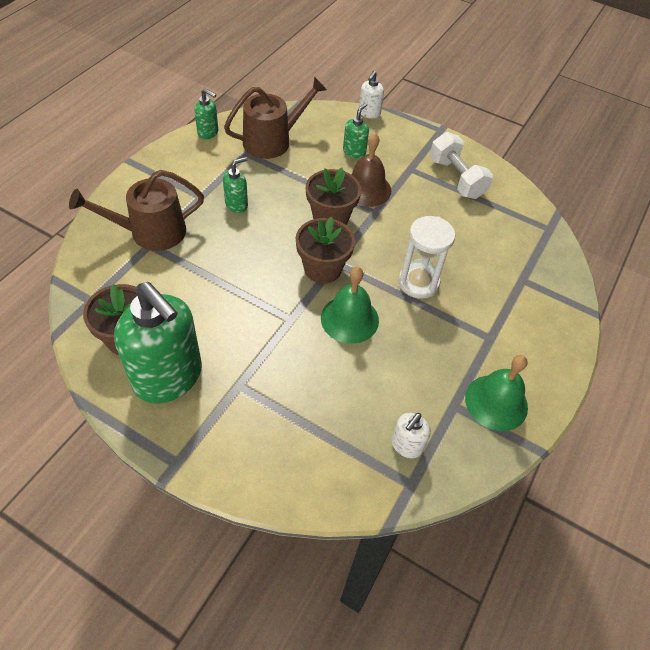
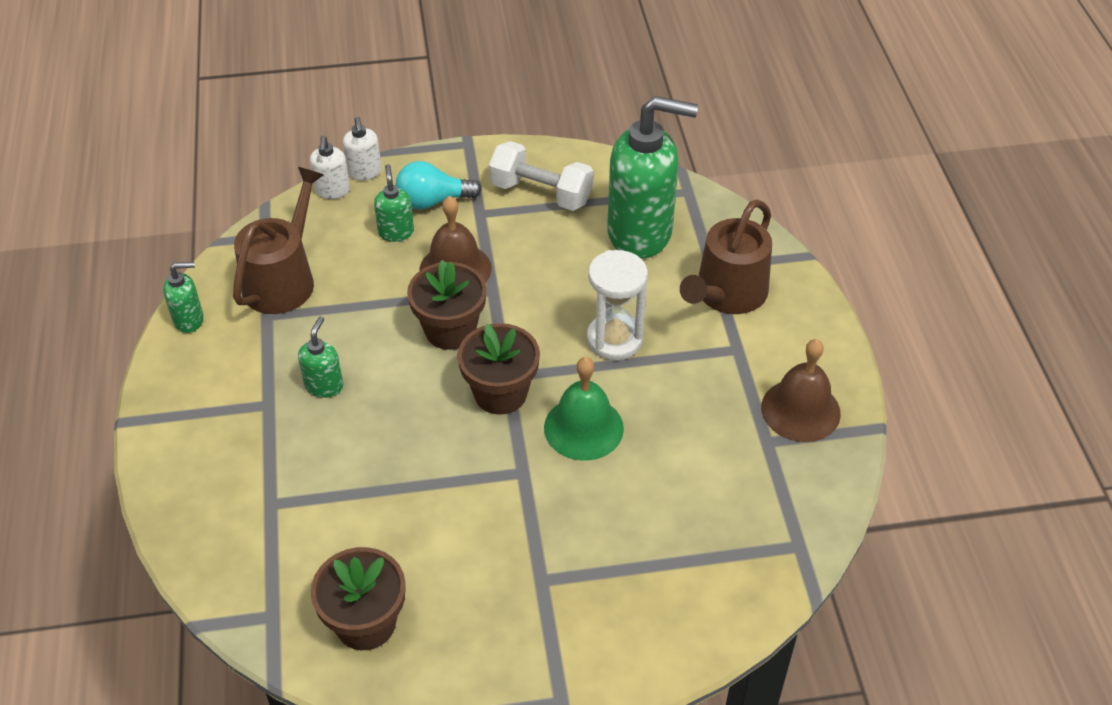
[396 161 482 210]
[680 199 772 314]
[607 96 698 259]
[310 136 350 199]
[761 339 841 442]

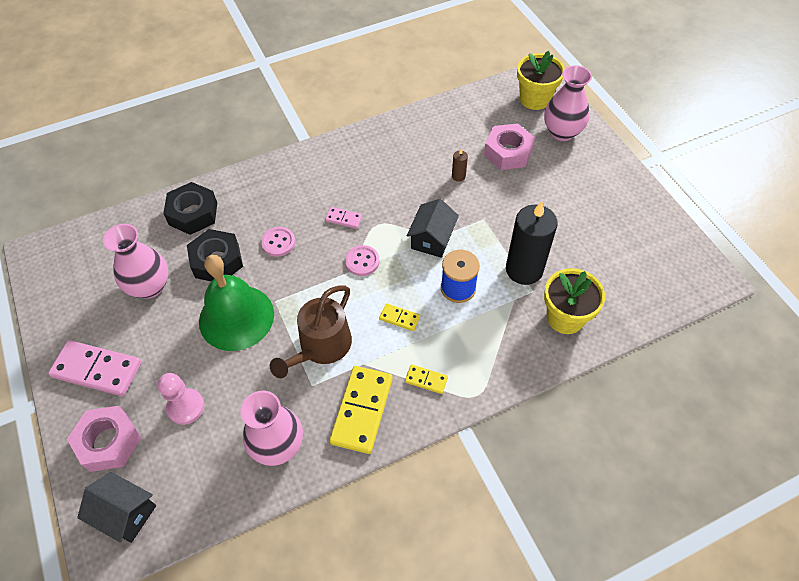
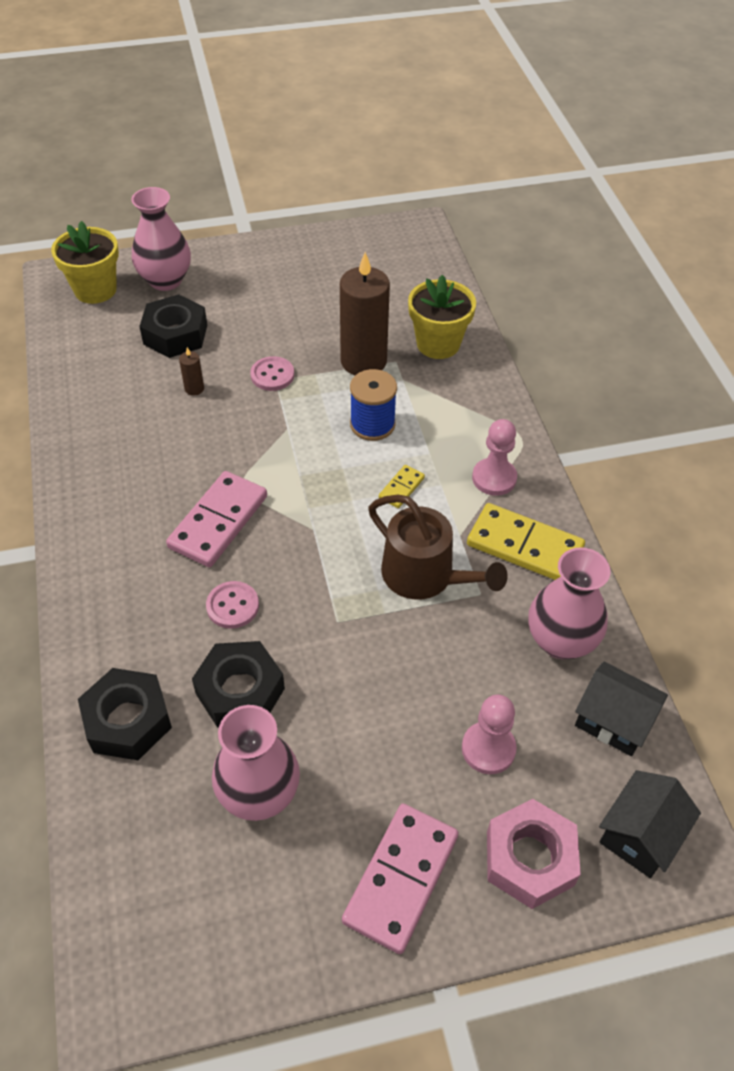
[199 255 274 351] (first image)
[250 356 294 391]
[575 661 668 756]
[472 419 517 496]
[139 294 207 358]
[340 252 390 375]
[166 471 267 567]

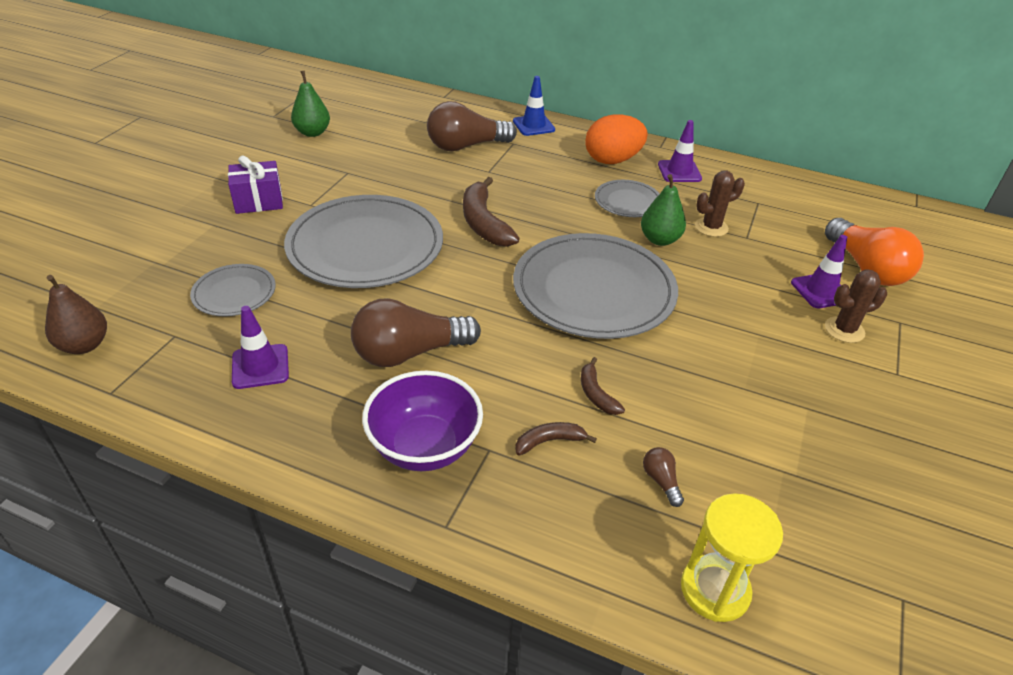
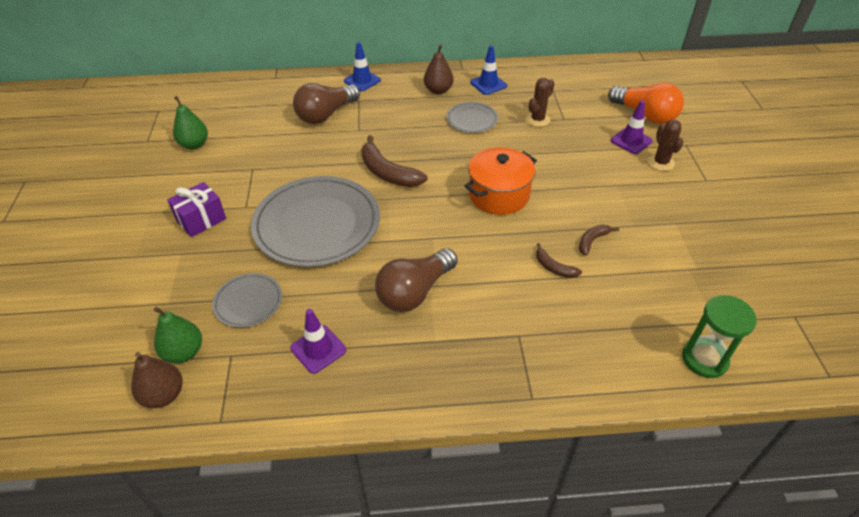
[362 371 483 471] (first image)
[643 447 684 507] (first image)
[579 225 619 255]
[154 307 202 363]
[464 147 537 215]
[424 44 454 94]
[470 45 507 95]
[682 295 757 378]
[648 120 683 171]

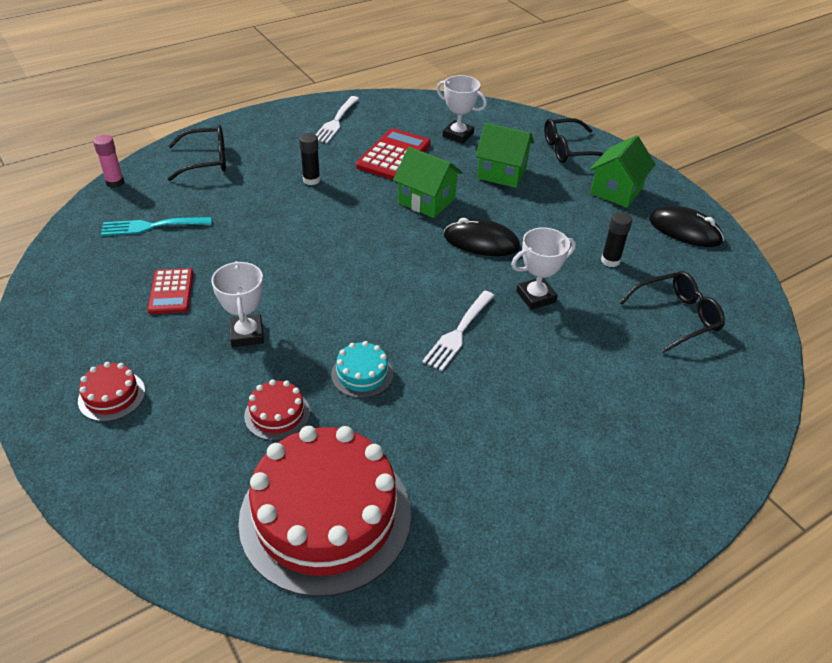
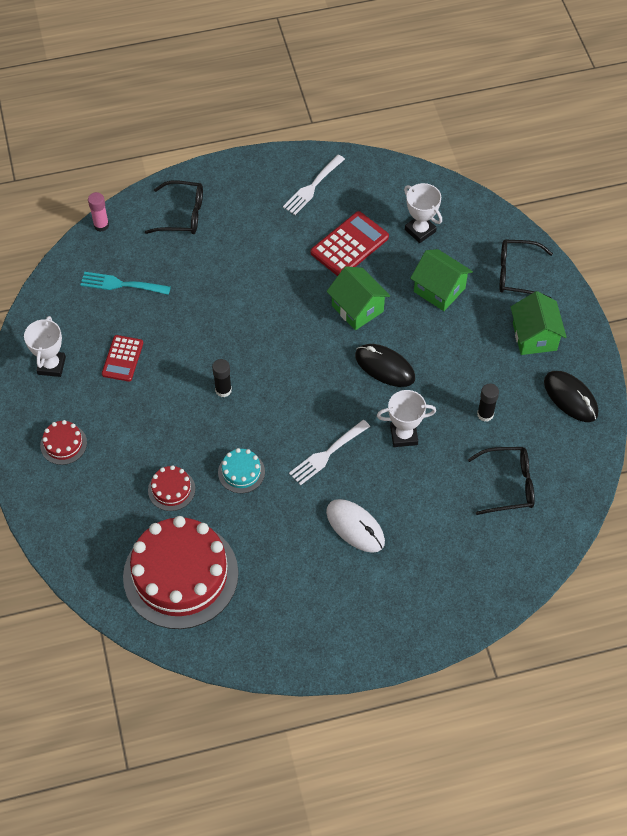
[326 499 385 553]
[24 316 66 377]
[212 359 232 397]
[511 291 567 355]

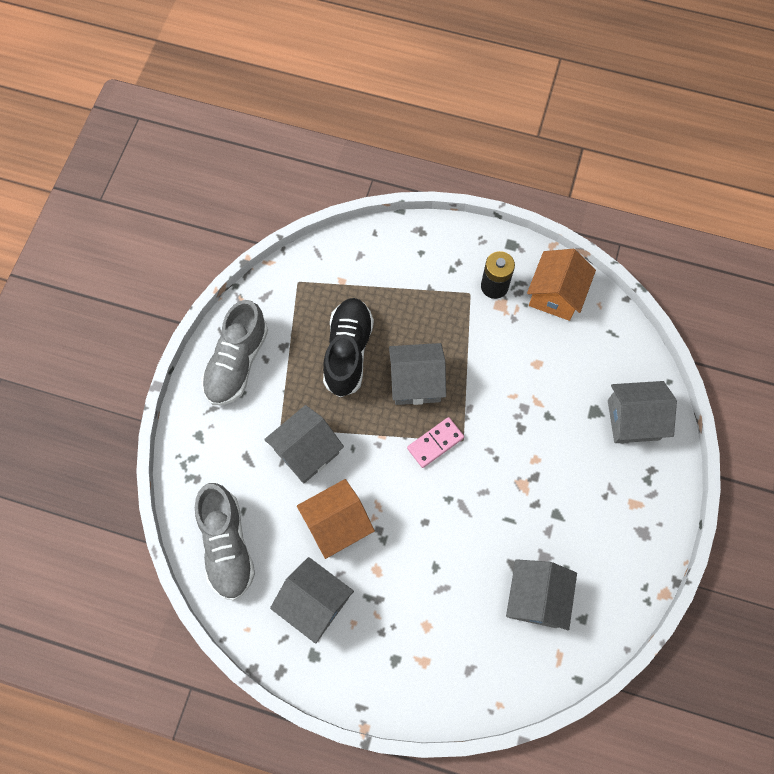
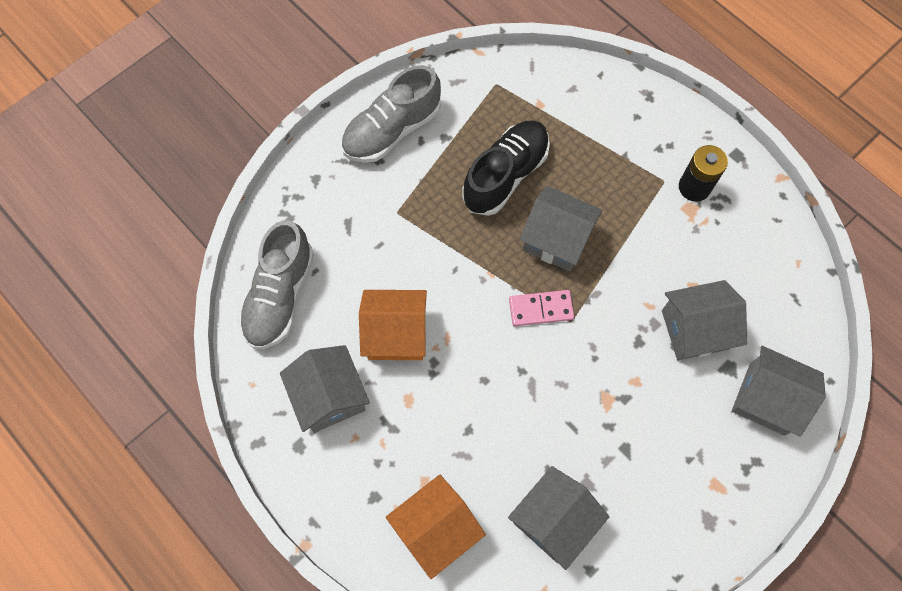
[662 280 747 360]
[386 475 486 579]

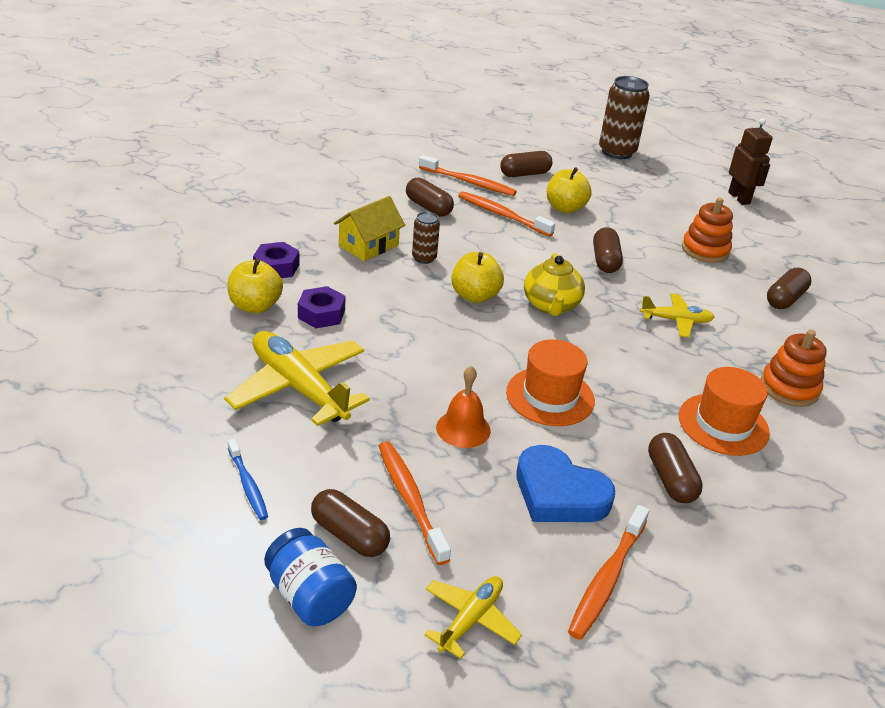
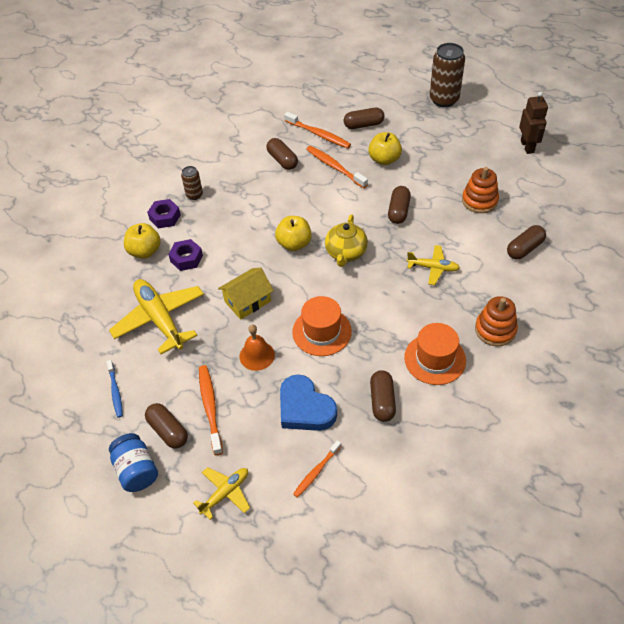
[218 268 274 320]
[181 166 203 200]
[293 440 341 498]

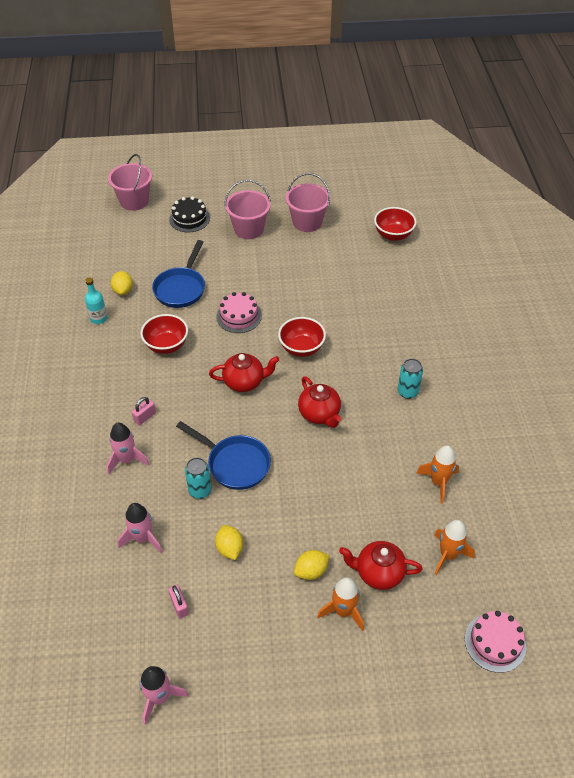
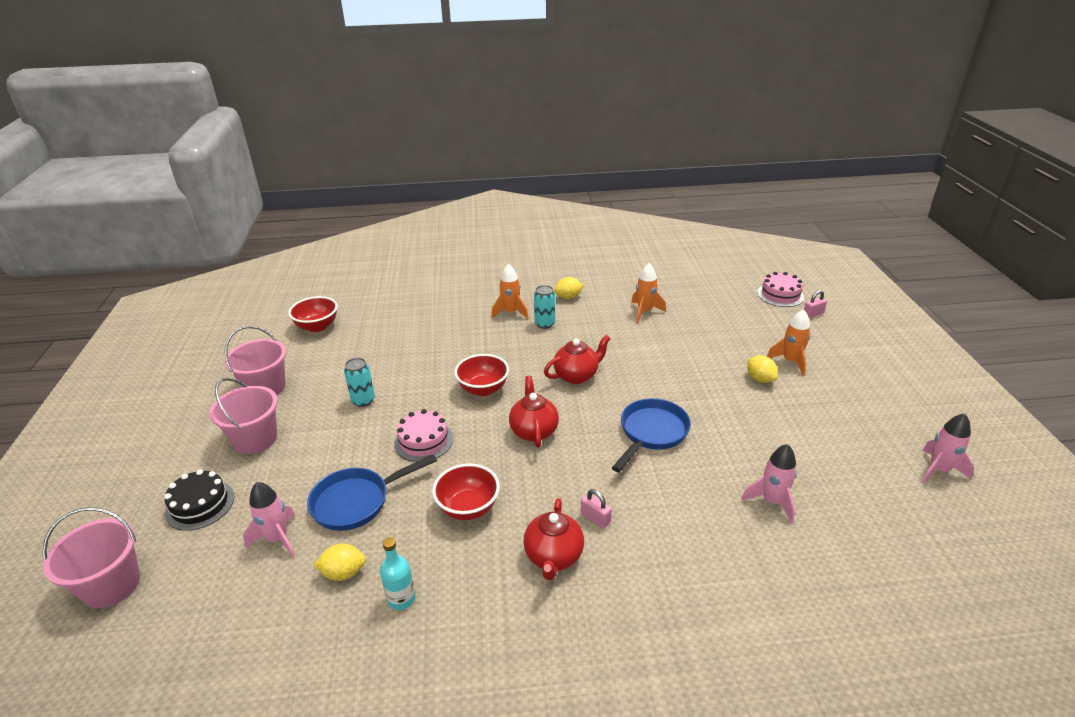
[243 482 295 557]
[804 290 827 318]
[344 358 375 407]
[554 277 584 299]
[524 498 584 580]
[491 264 529 320]
[307 454 437 531]

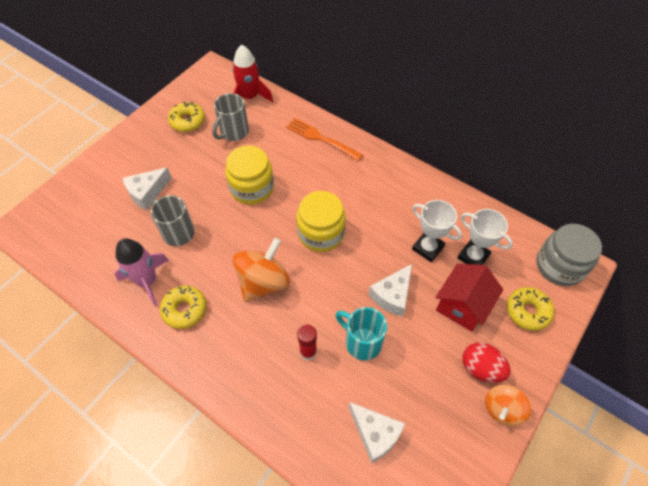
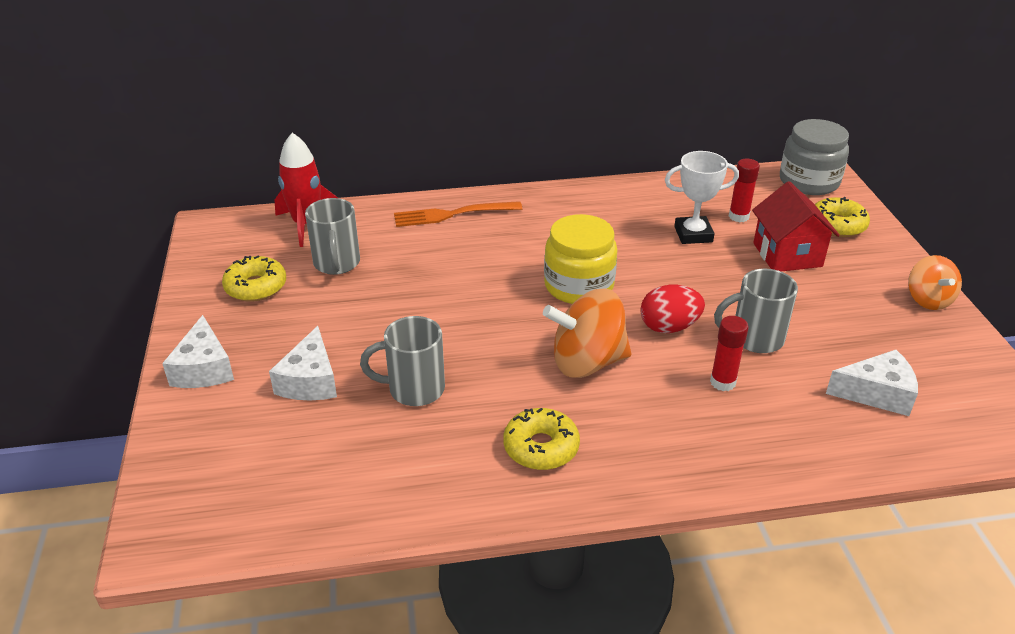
[115 238 169 307] (first image)
[225 146 274 204] (first image)
[162 315 234 388]
[640 285 705 333]
[729 159 760 222]
[714 269 798 353]
[543 288 631 378]

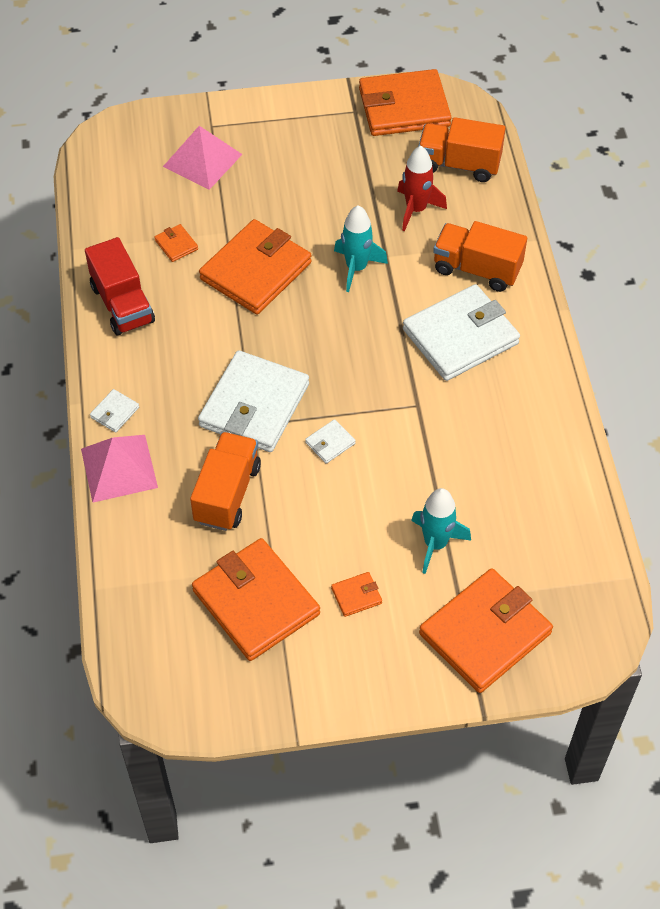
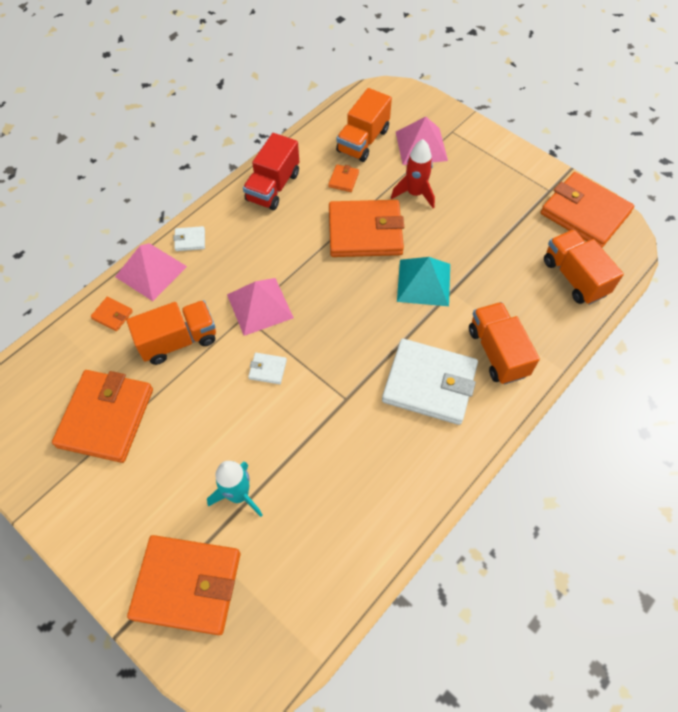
[336 88 392 162]
[91 297 133 331]
[391 139 435 208]
[227 278 294 336]
[397 257 450 306]

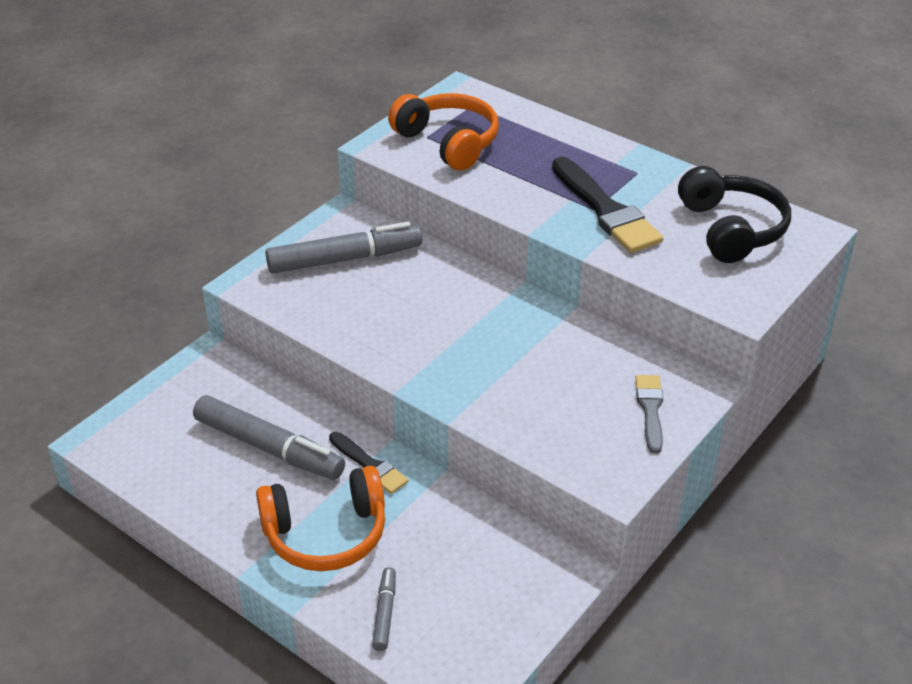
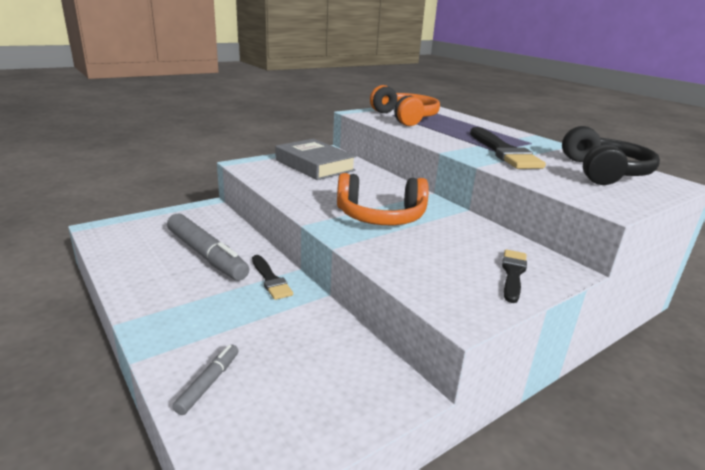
[337 173 429 225]
[275 139 356 180]
[502 249 527 303]

